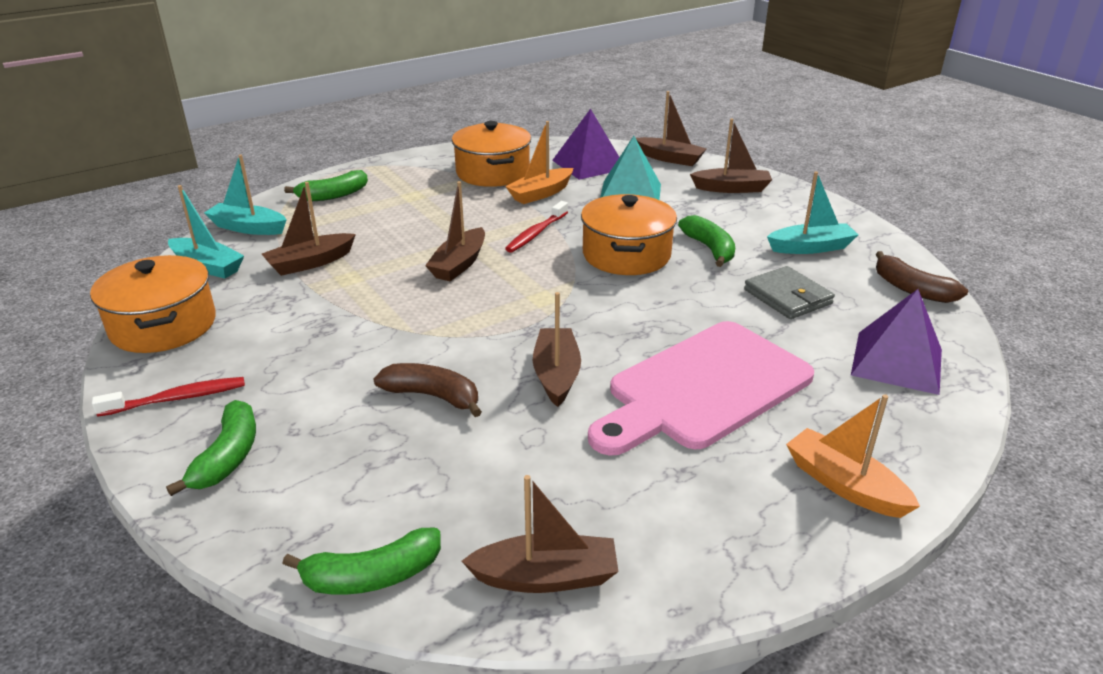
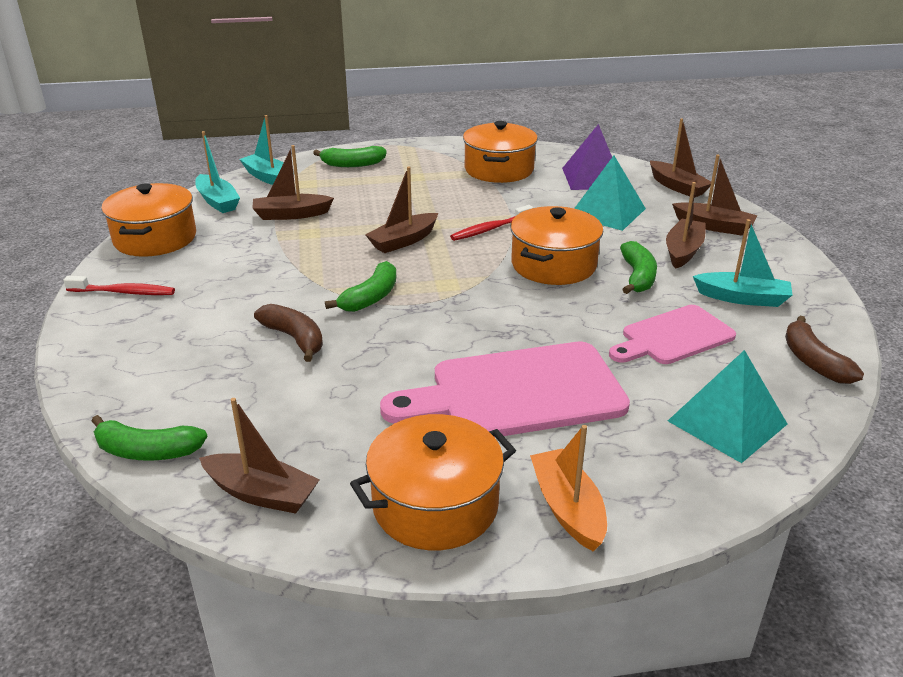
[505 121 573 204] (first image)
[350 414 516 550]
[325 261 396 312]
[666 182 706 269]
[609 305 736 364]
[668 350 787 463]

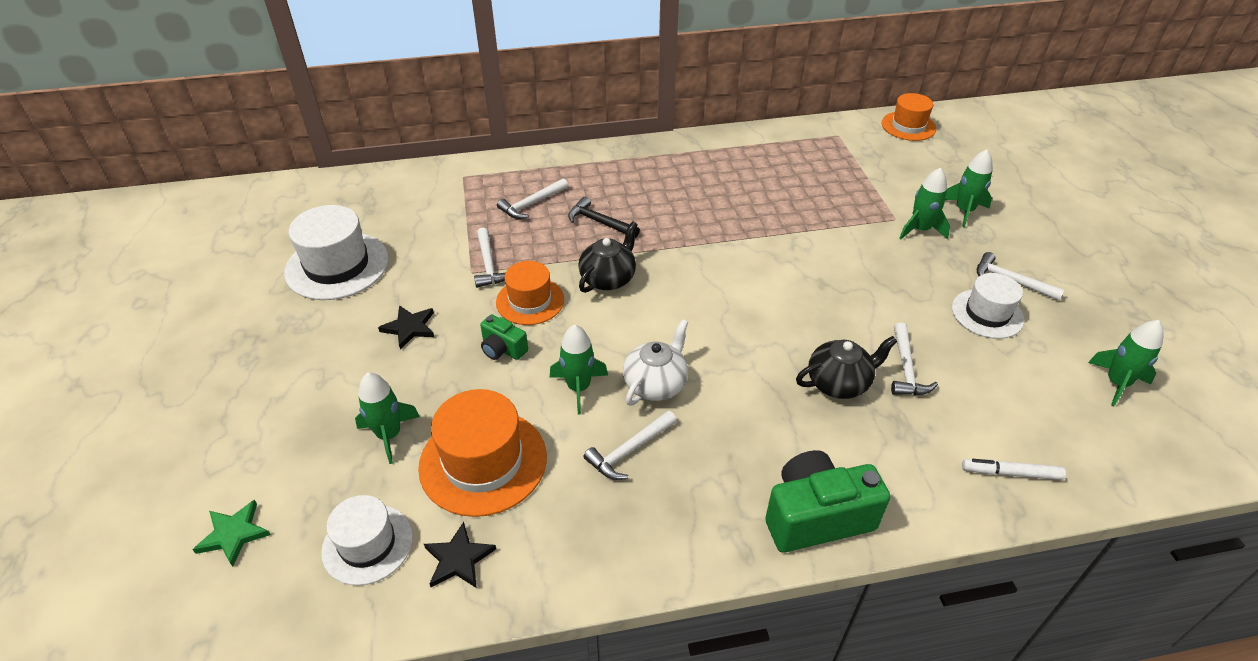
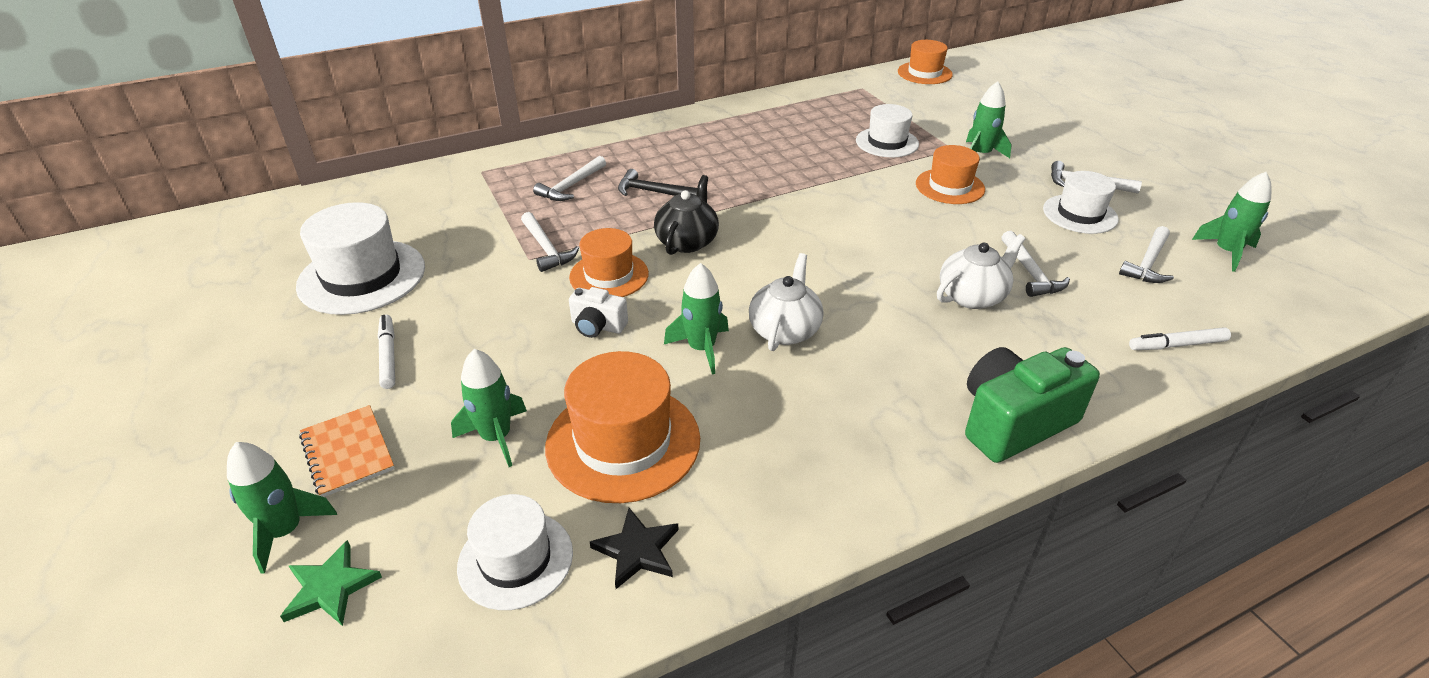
[378 305 434 349] (first image)
[299 405 395 497]
[378 315 395 389]
[856 104 919 157]
[916 145 985 204]
[1119 226 1174 283]
[227 442 337 574]
[569 287 628 338]
[937 234 1026 309]

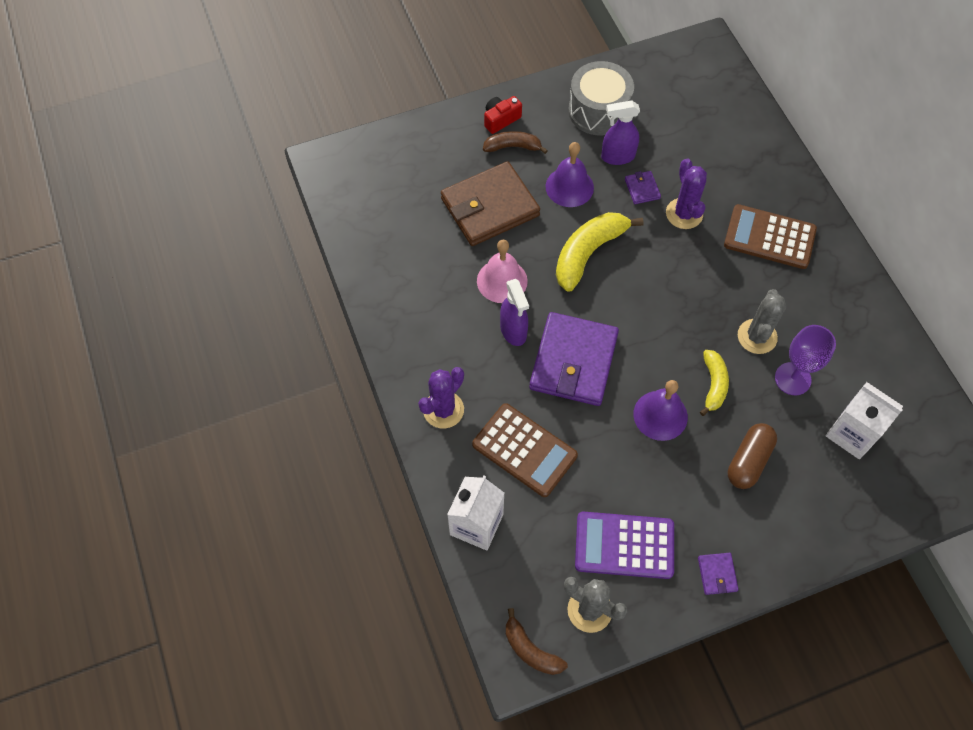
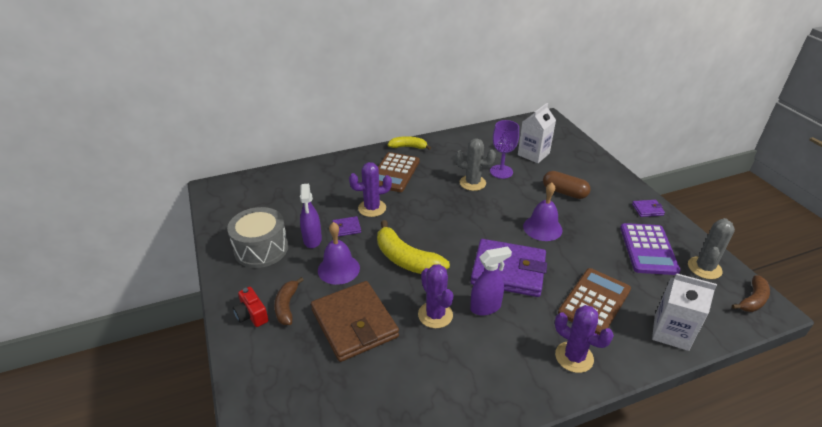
[388 136 431 150]
[418 264 453 328]

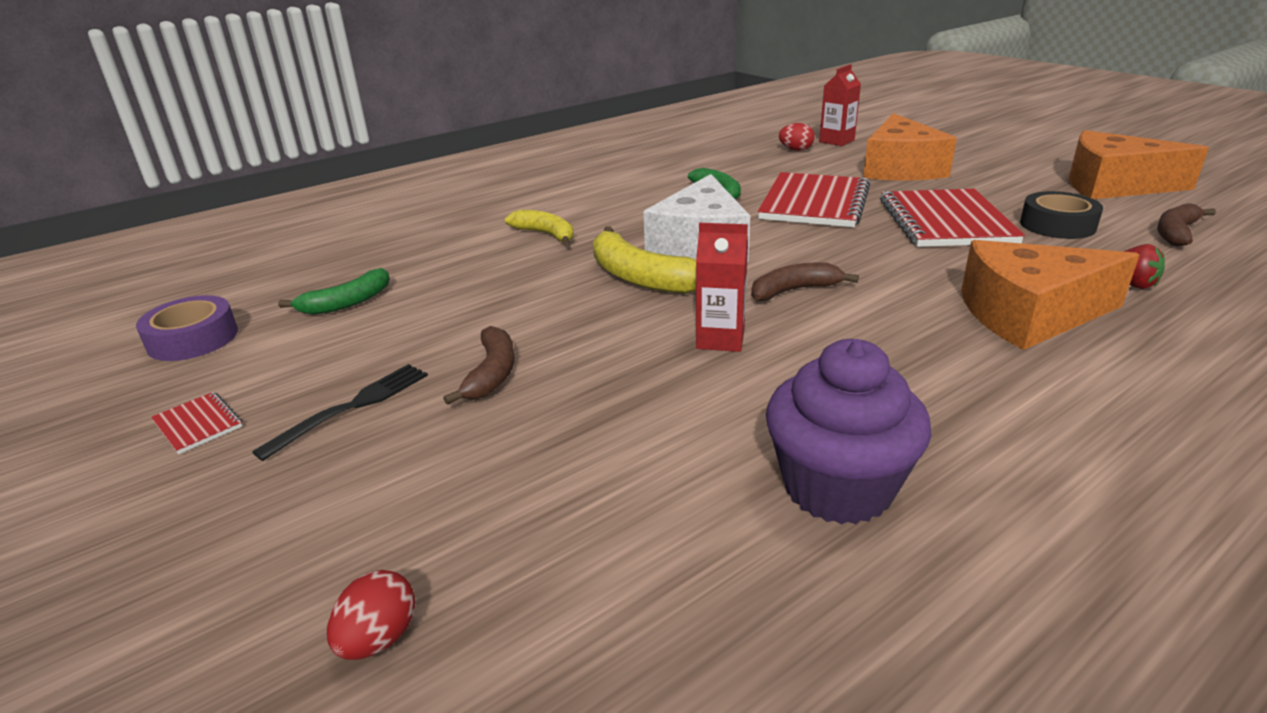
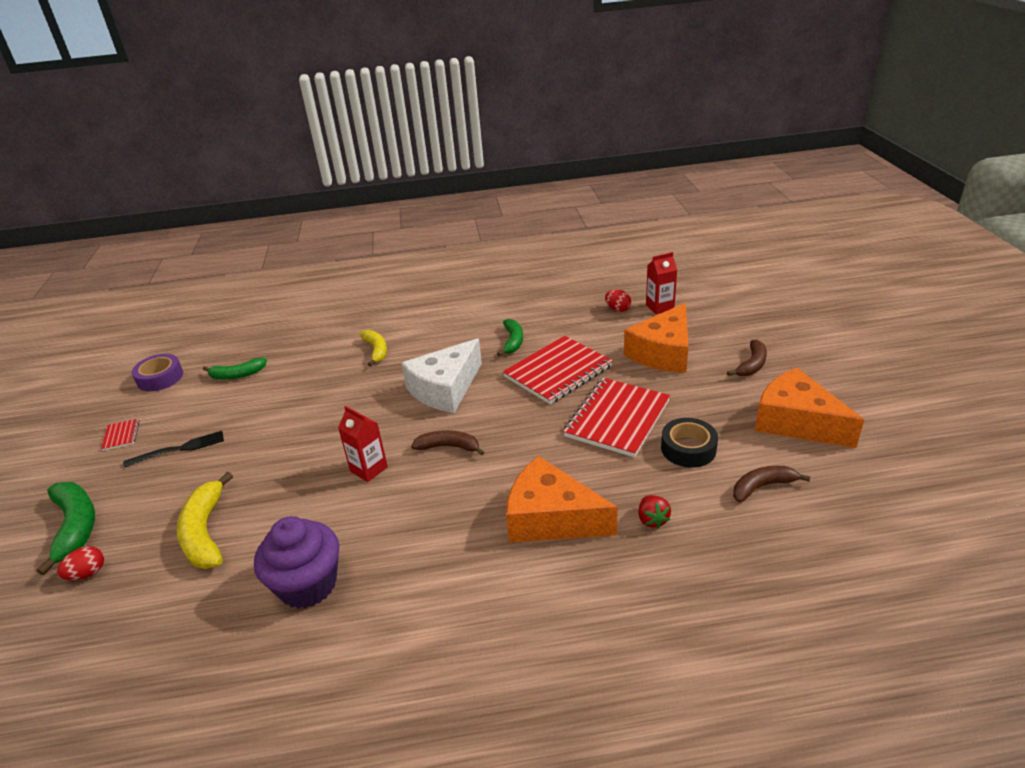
[37 482 95 575]
[727 339 767 376]
[177 472 233 569]

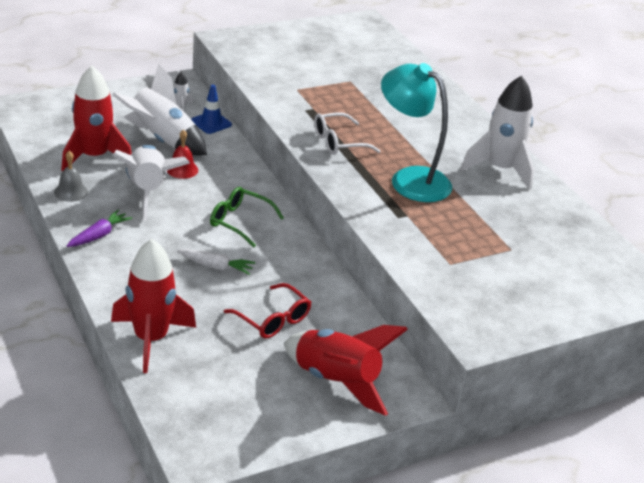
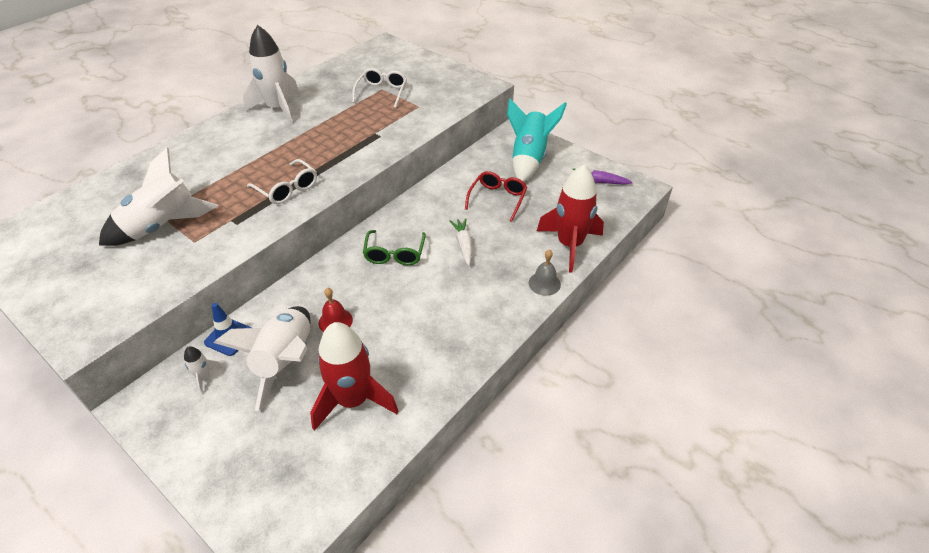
[381 63 452 202] (first image)
[352 68 407 108]
[529 249 561 296]
[572 169 633 185]
[99 148 218 246]
[507 99 567 182]

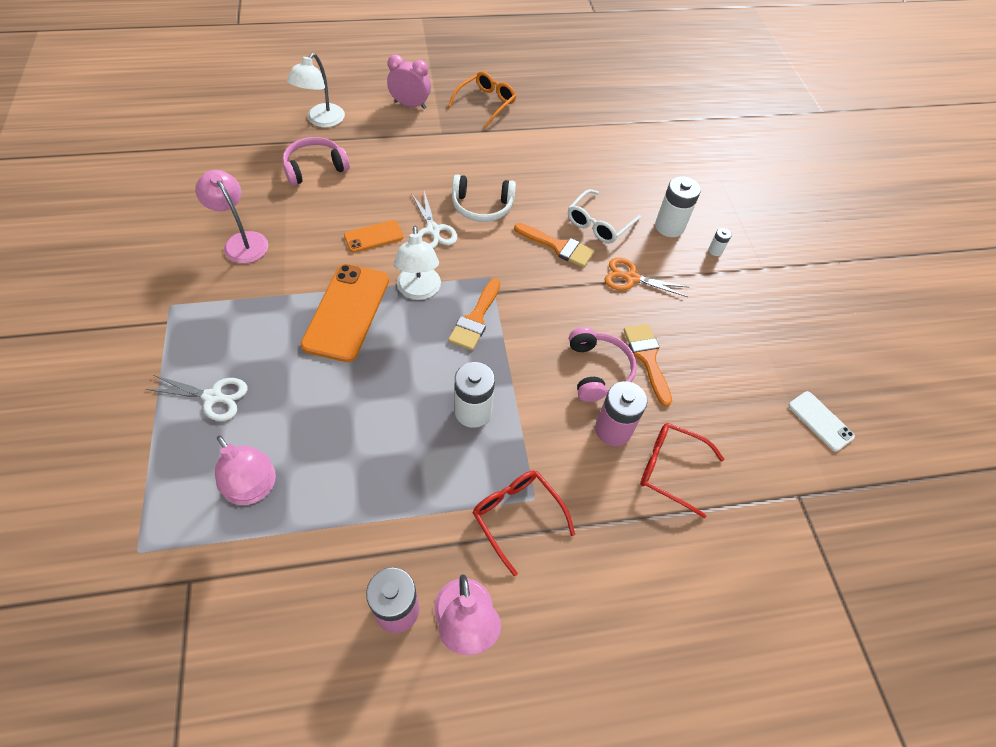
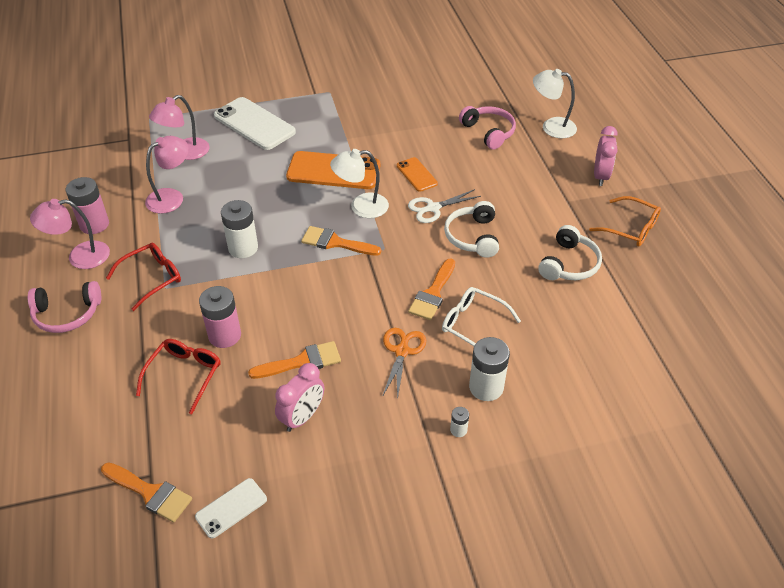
[101 462 192 522]
[275 363 324 432]
[538 225 602 280]
[145 136 189 214]
[28 281 101 333]
[214 97 296 150]

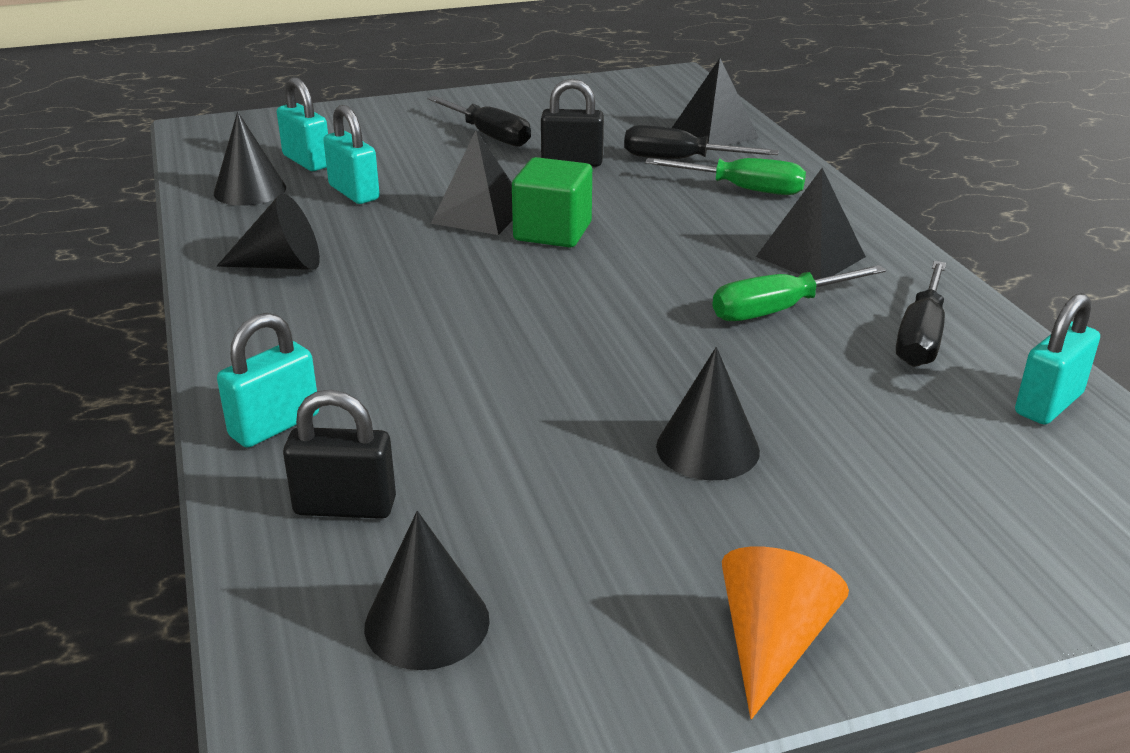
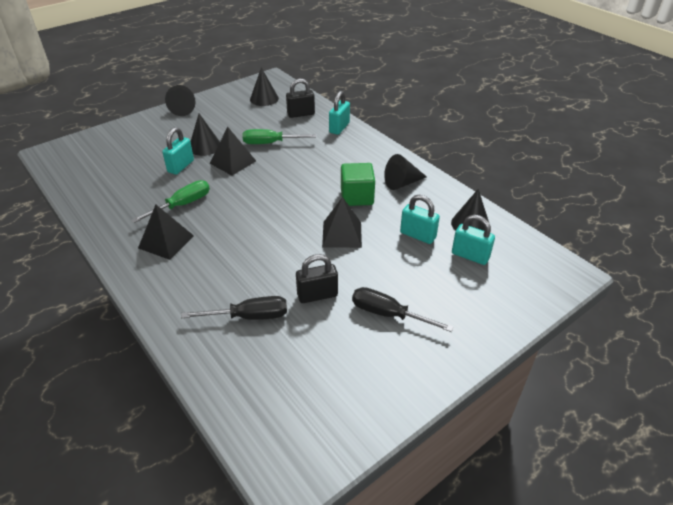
[896 261 946 367] (first image)
[341 163 375 206]
[243 129 316 144]
[209 127 256 176]
[162 127 194 175]
[165 85 196 116]

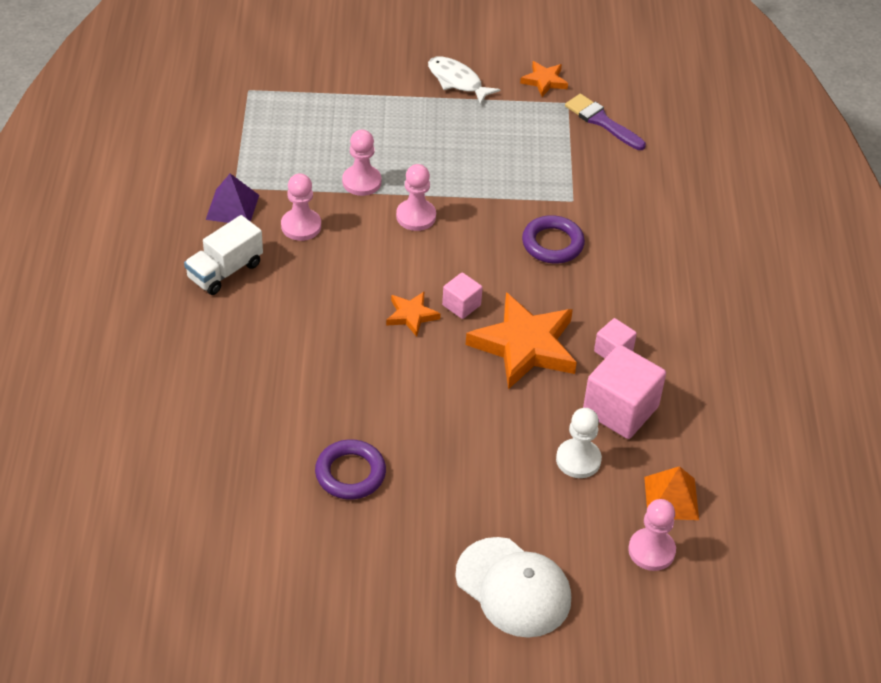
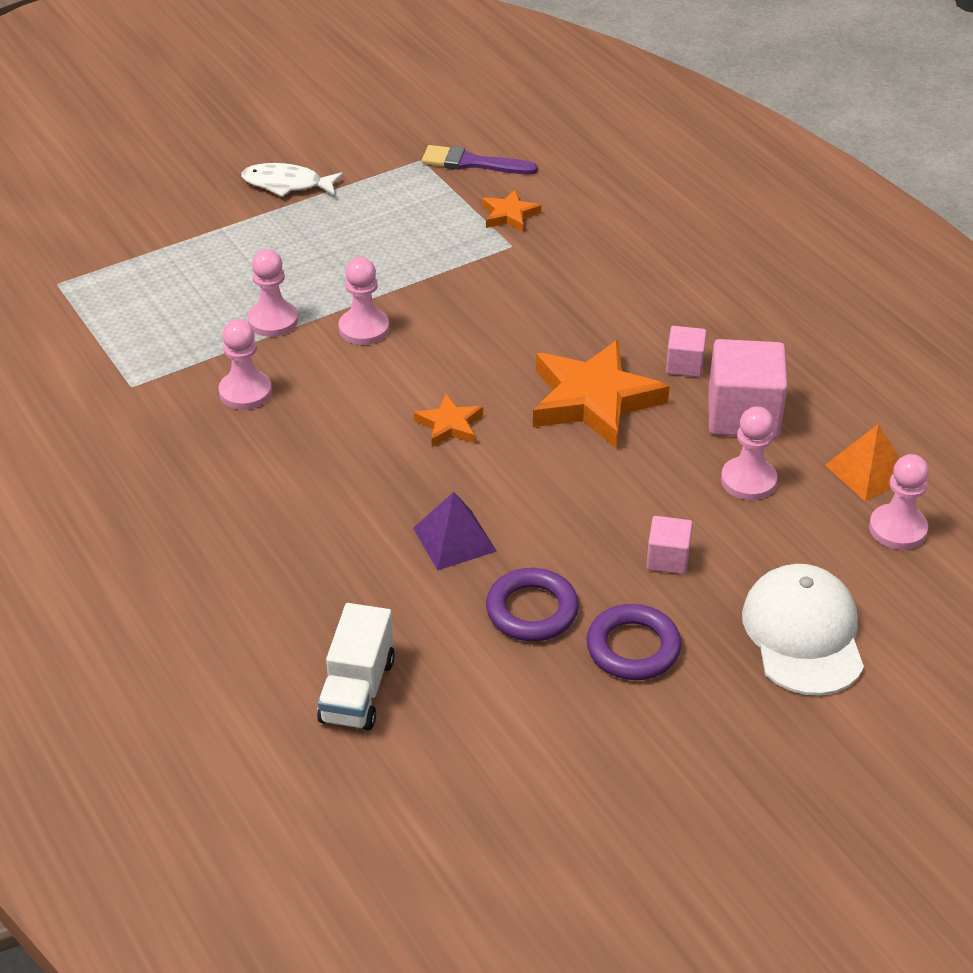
[317 603 395 731]
[413 492 497 570]
[646 516 693 574]
[482 189 542 232]
[586 604 682 680]
[721 406 777 500]
[742 564 864 696]

